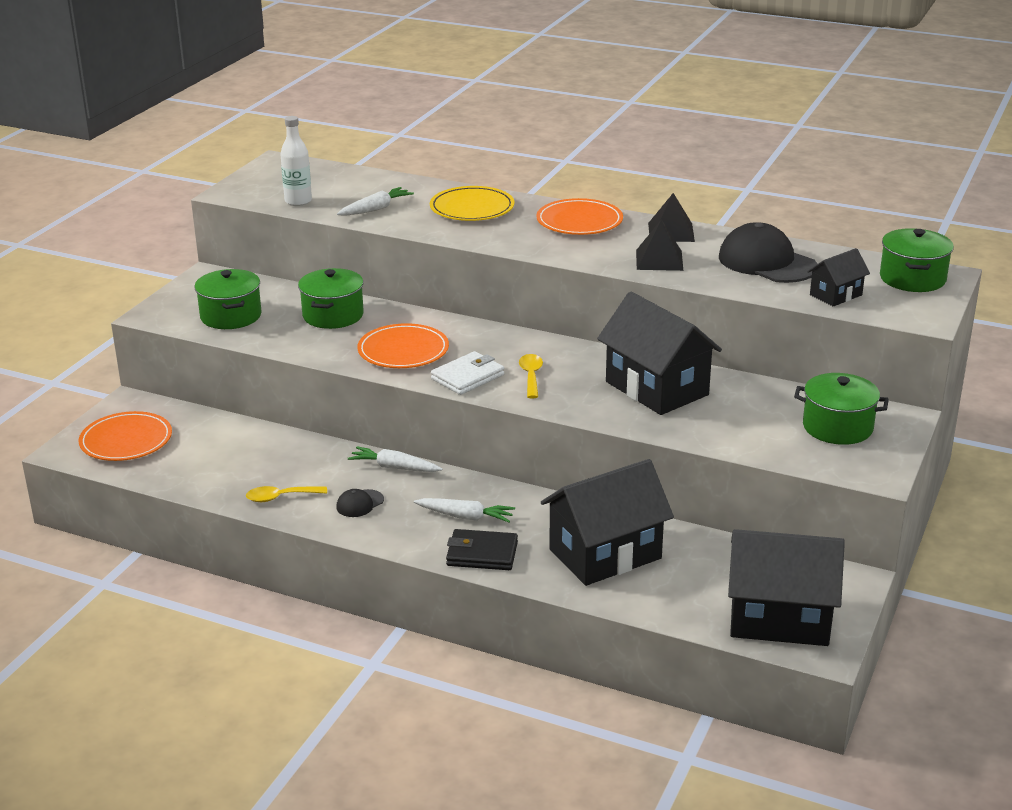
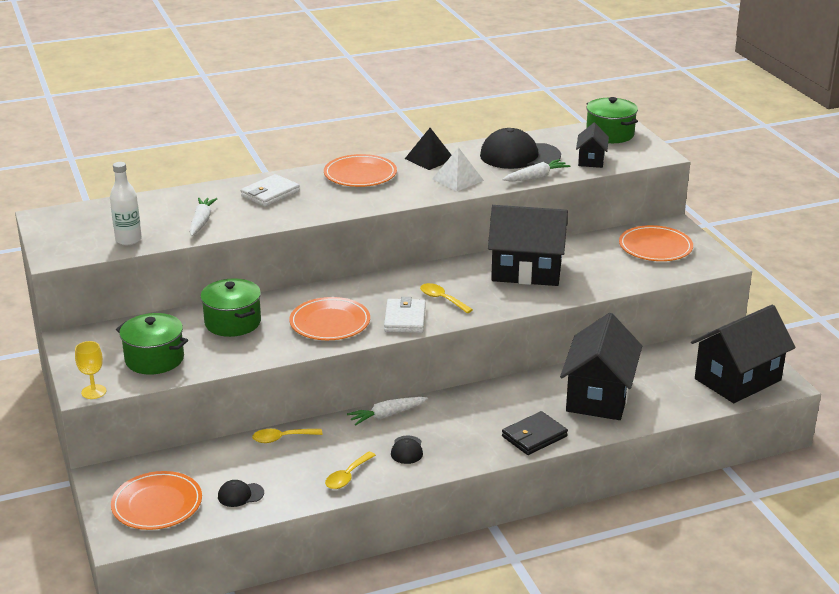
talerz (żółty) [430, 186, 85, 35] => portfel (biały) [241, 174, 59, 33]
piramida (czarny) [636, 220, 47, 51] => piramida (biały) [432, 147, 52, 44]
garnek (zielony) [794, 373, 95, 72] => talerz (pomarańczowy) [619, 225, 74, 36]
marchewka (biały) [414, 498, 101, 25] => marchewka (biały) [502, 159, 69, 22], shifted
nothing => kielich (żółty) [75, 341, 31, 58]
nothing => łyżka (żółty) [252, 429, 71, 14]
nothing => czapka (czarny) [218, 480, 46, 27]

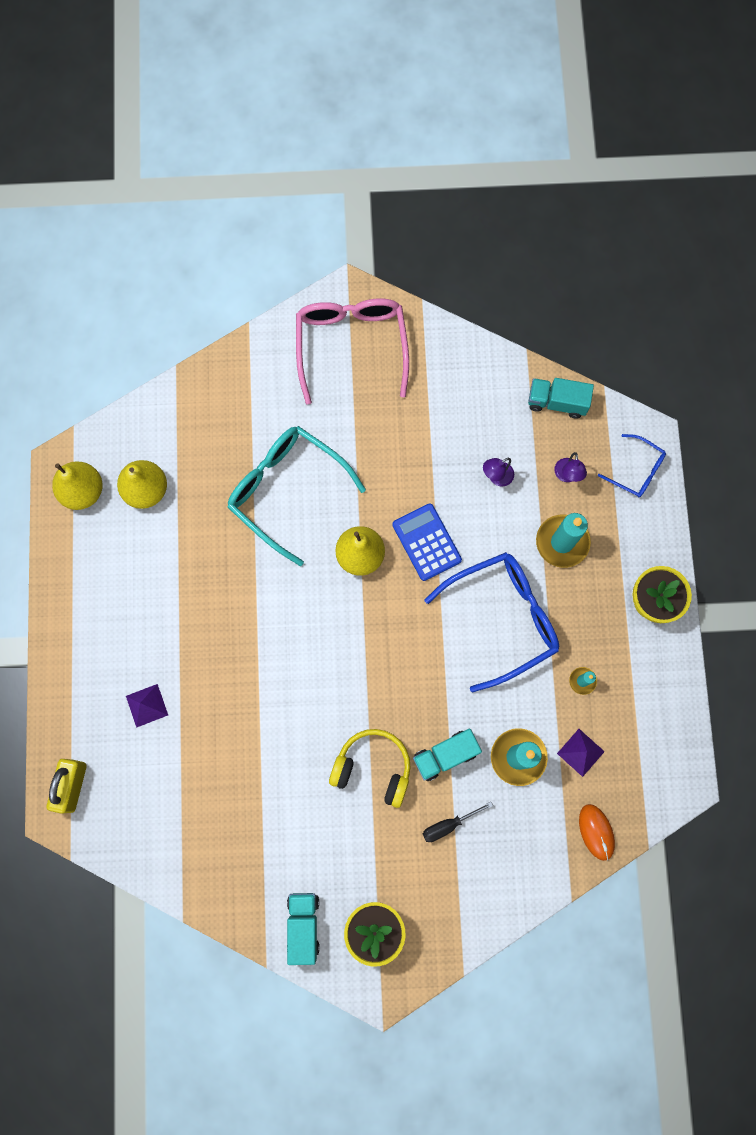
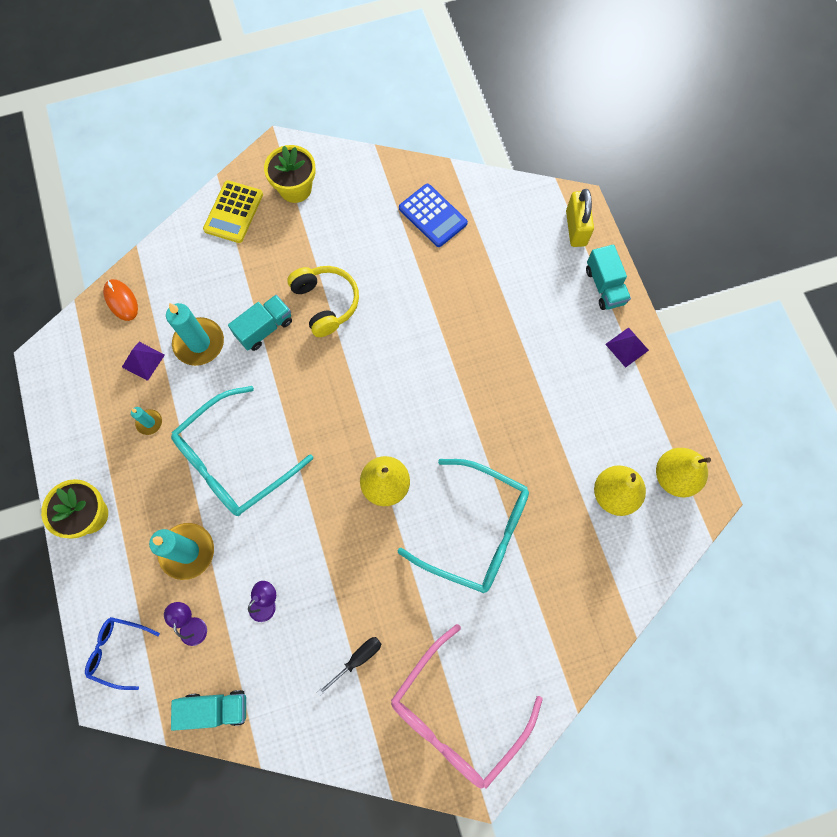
okulary (różowy) [296, 298, 113, 107] => okulary (różowy) [391, 624, 152, 165], 60 degrees clockwise
kalkulator (niebieski) [392, 503, 70, 78] => kalkulator (niebieski) [399, 184, 69, 63], shifted
okulary (niebieski) [424, 552, 135, 140] => okulary (turkusowy) [171, 386, 142, 130]
piramida (fioletowy) [126, 684, 42, 44] => piramida (fioletowy) [605, 327, 44, 41], shifted
słuchawki (żółty) [329, 729, 82, 79] => słuchawki (żółty) [287, 266, 72, 71], 120 degrees counterclockwise
śrubokręt (czarny) [423, 802, 70, 40] => śrubokręt (czarny) [317, 637, 64, 59], shifted
ciężarówka (turkusowy) [287, 893, 33, 72] => ciężarówka (turkusowy) [586, 244, 45, 66], shifted
nothing => kalkulator (żółty) [203, 180, 60, 63]

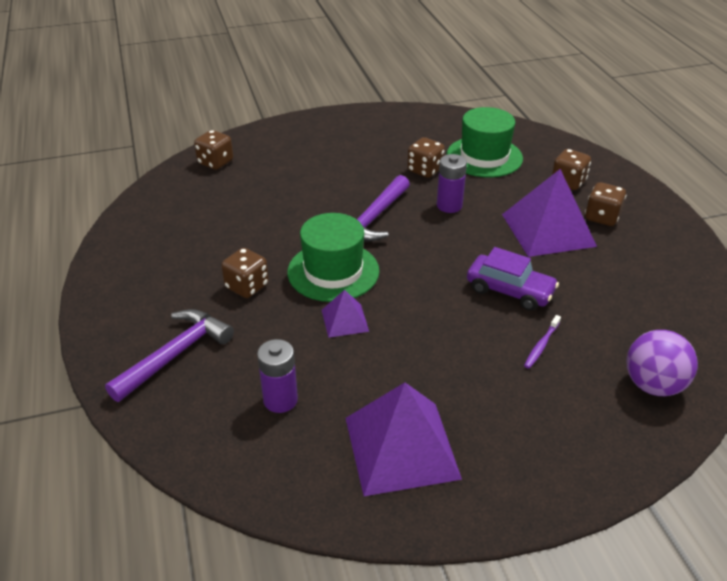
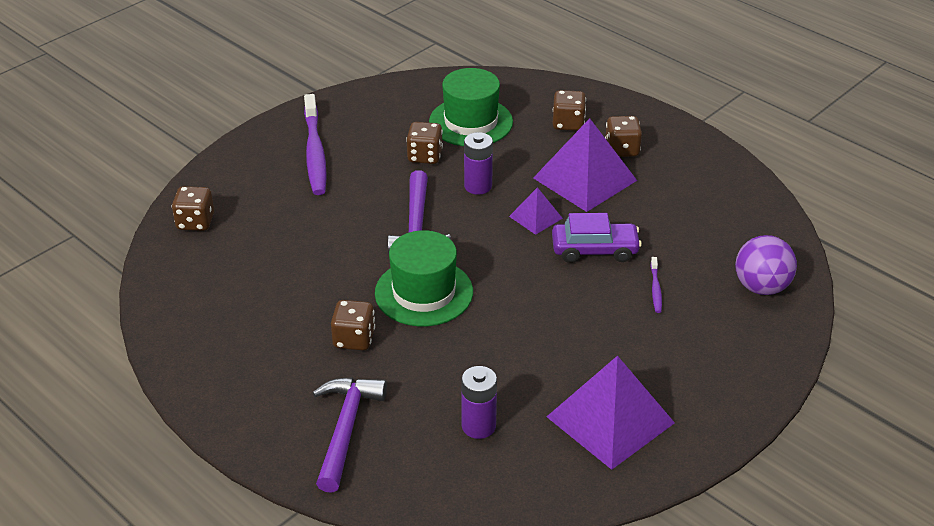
piramida (fioletowy) [322, 290, 47, 48] => piramida (fioletowy) [509, 187, 54, 48], shifted
nothing => szczoteczka do zębów (fioletowy) [304, 94, 23, 101]

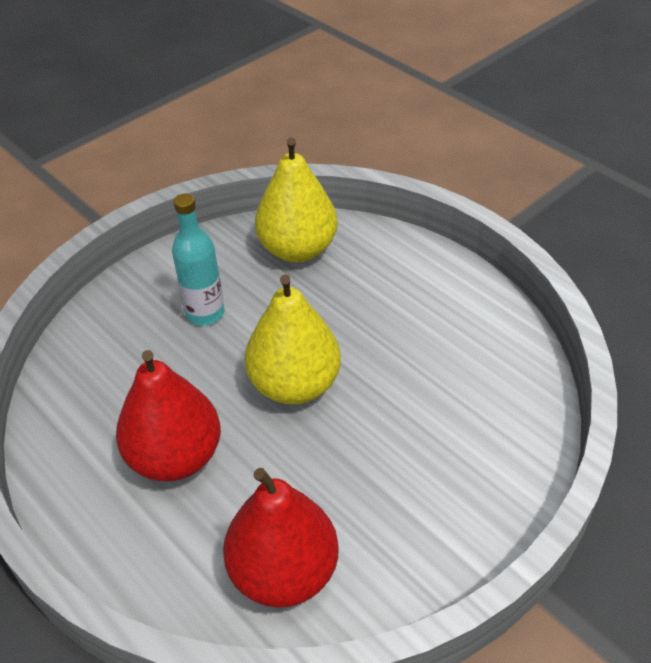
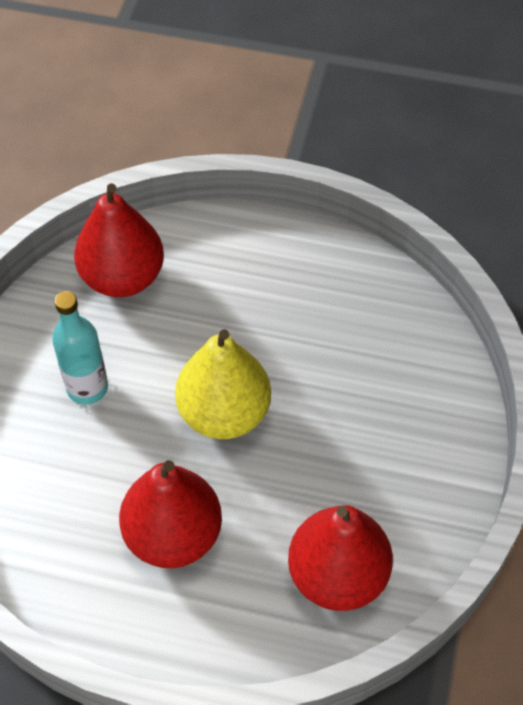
gruszka (żółty) [255, 138, 83, 124] => gruszka (czerwony) [74, 183, 90, 114]

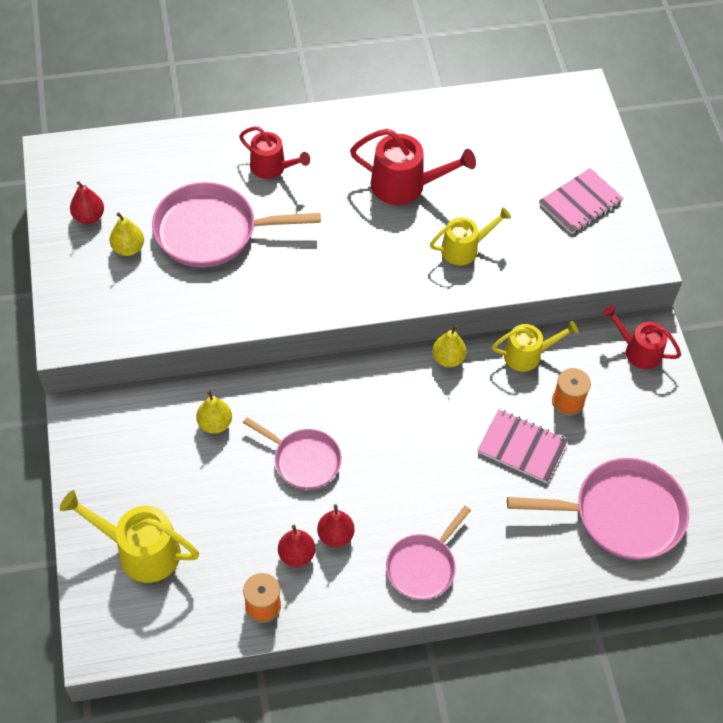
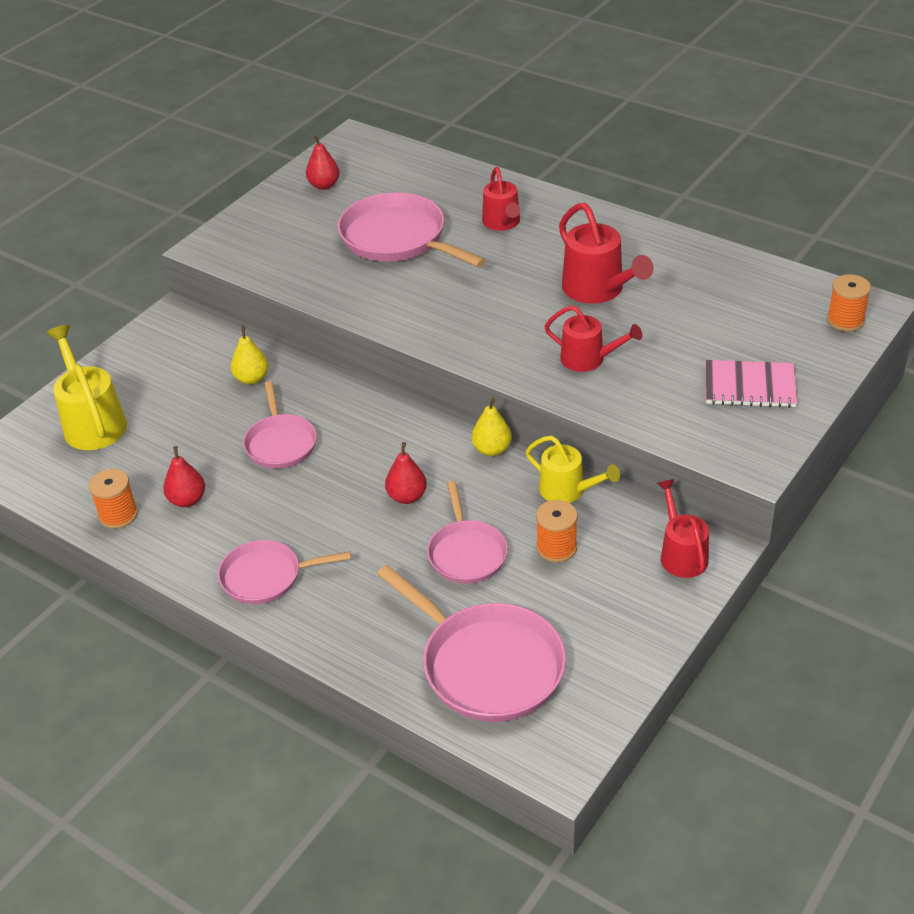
konewka (żółty) [430, 207, 81, 58] => konewka (czerwony) [544, 305, 98, 67]
gruszka (żółty) [110, 212, 34, 44] => nothing
zeszyt (różowy) [478, 409, 90, 74] => patelnia (różowy) [427, 481, 81, 103]
gruszka (czerwony) [317, 504, 38, 43] => gruszka (czerwony) [385, 442, 42, 62], shifted
nothing => szpulka (pomarańczowy) [827, 274, 44, 57]

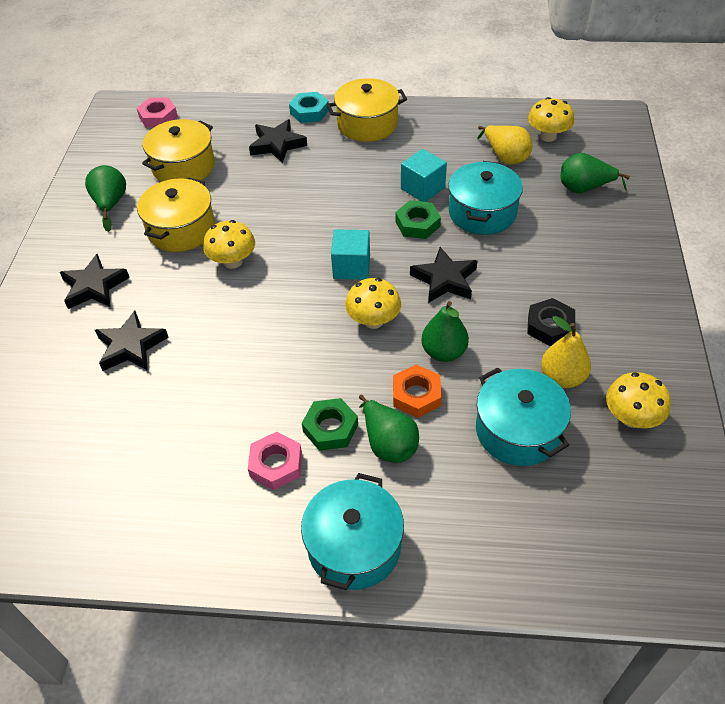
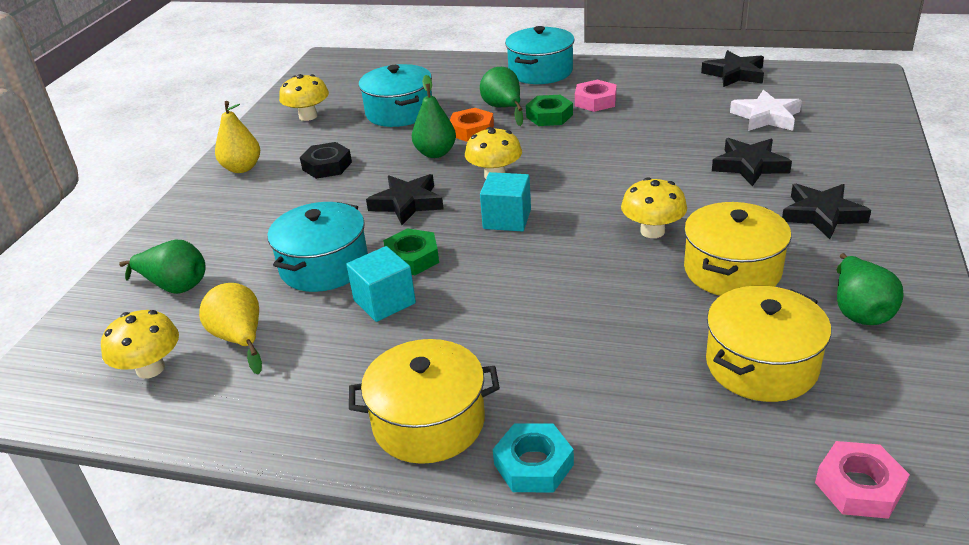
gwiazda (czarny) [249, 119, 58, 44] => gwiazda (czarny) [701, 50, 63, 37], shifted
gruszka (żółty) [541, 316, 50, 72] => gruszka (żółty) [215, 101, 45, 72], shifted
nothing => gwiazda (biały) [730, 90, 72, 41]

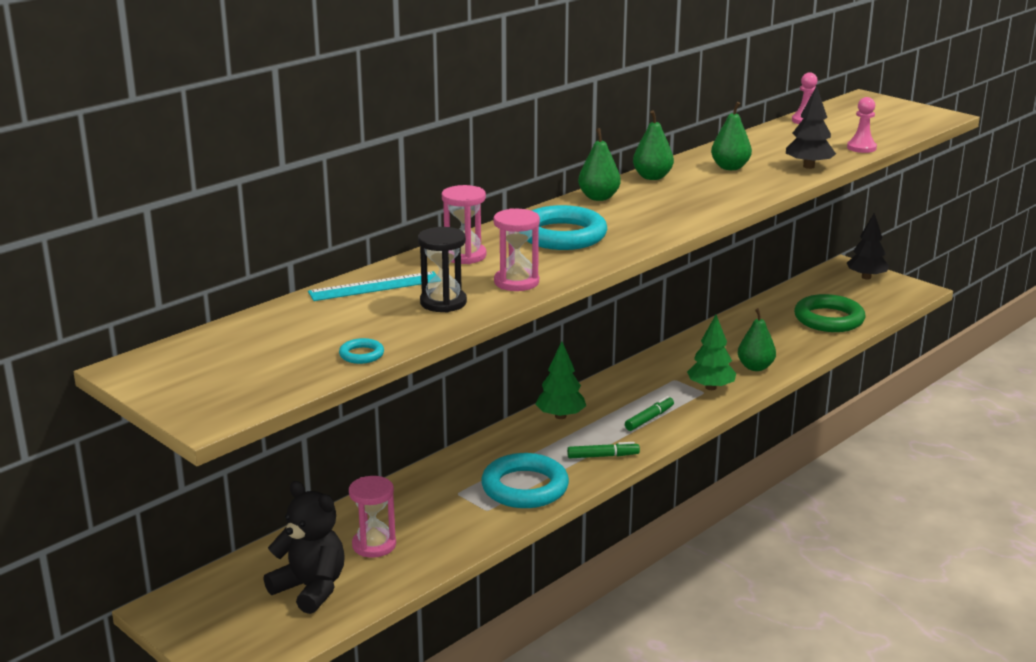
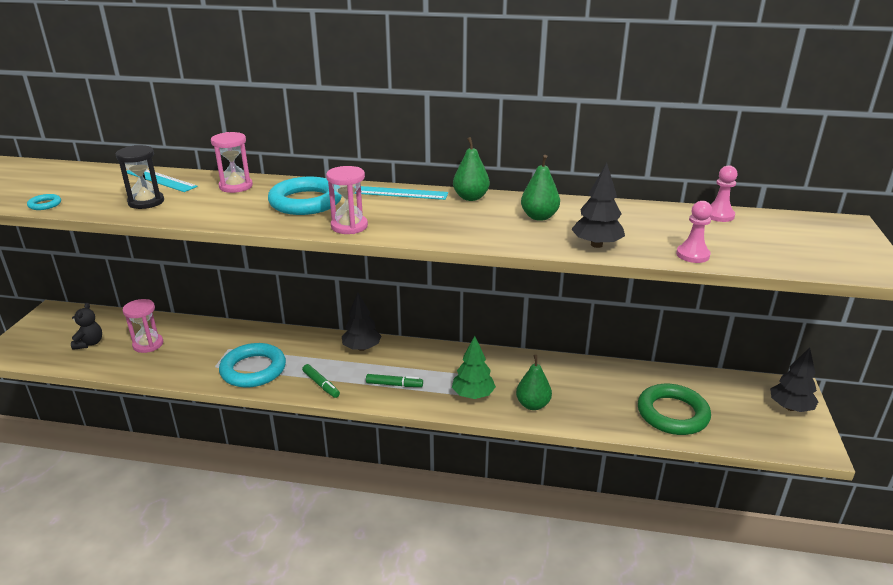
gruszka (zielony) [578, 128, 43, 73] => linijka (turkusowy) [354, 186, 94, 14]
klepsydra (różowy) [494, 208, 46, 83] => klepsydra (różowy) [326, 166, 42, 68], shifted
drzewko (zielony) [535, 341, 51, 78] => drzewko (czarny) [342, 292, 39, 59]
miś (czarny) [264, 481, 81, 133] => miś (czarny) [71, 303, 31, 47], x0.61

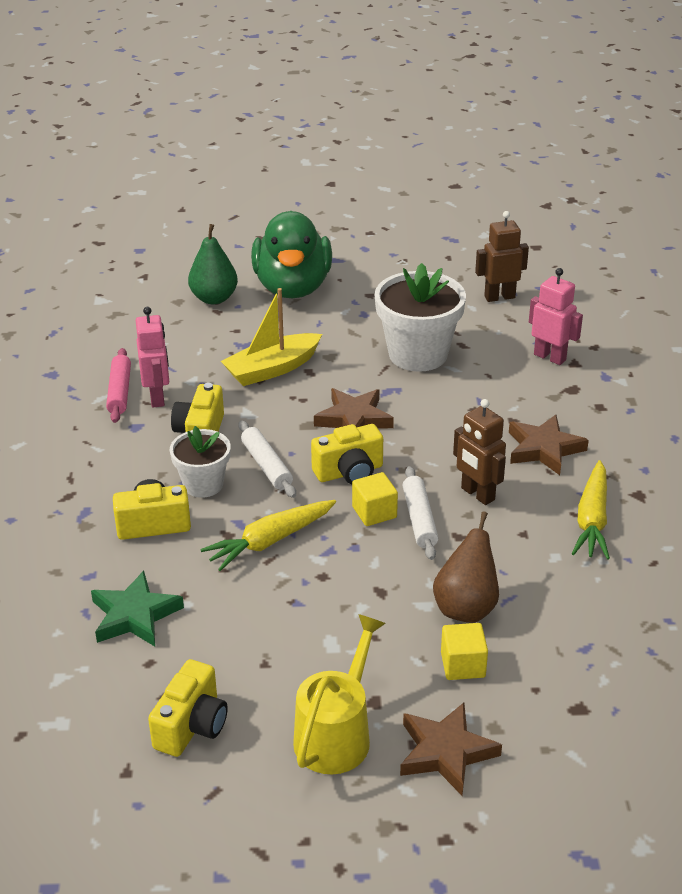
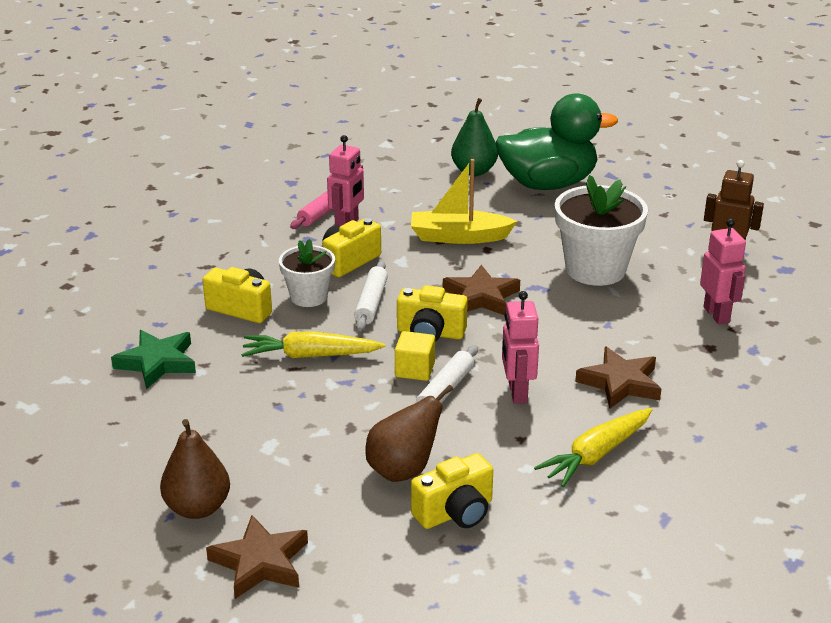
kaczka (zielony) [251, 211, 81, 87] => kaczka (zielony) [496, 93, 122, 97], 135 degrees counterclockwise
robot (brązowy) [453, 399, 53, 106] => robot (różowy) [502, 291, 37, 113]
konewka (żółty) [293, 614, 93, 160] => gruszka (brązowy) [160, 419, 70, 100]
sześcian (żółty) [441, 623, 47, 57] => nothing
aparat fotograficzny (żółty) [148, 659, 80, 98] => aparat fotograficzny (żółty) [411, 453, 82, 76], shifted

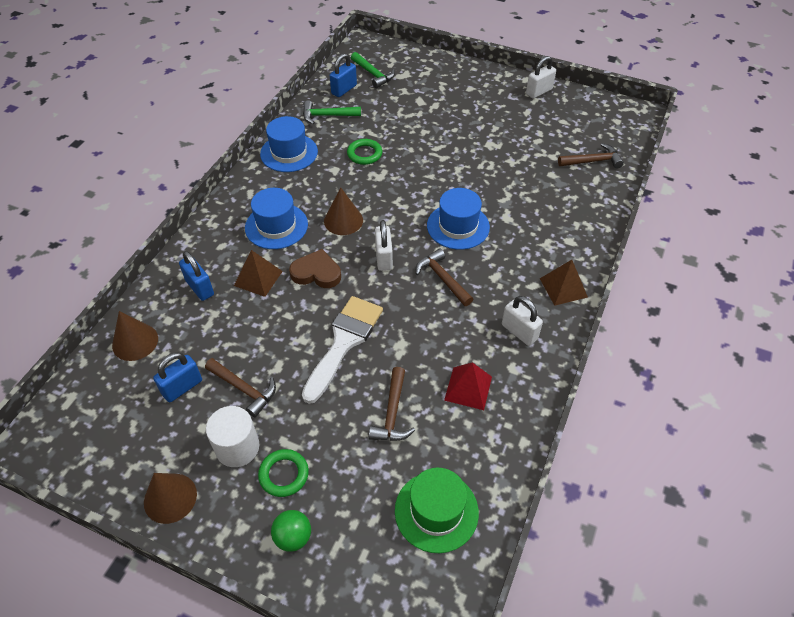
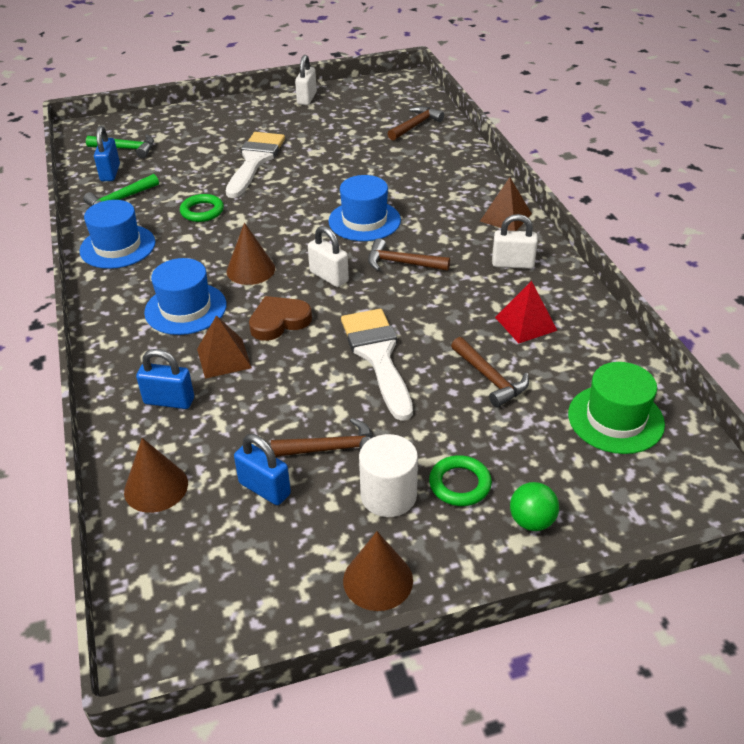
kłódka (niebieski) [153, 352, 49, 50] => kłódka (niebieski) [234, 434, 57, 71], 60 degrees counterclockwise
nothing => pędzel (biały) [226, 132, 59, 66]

